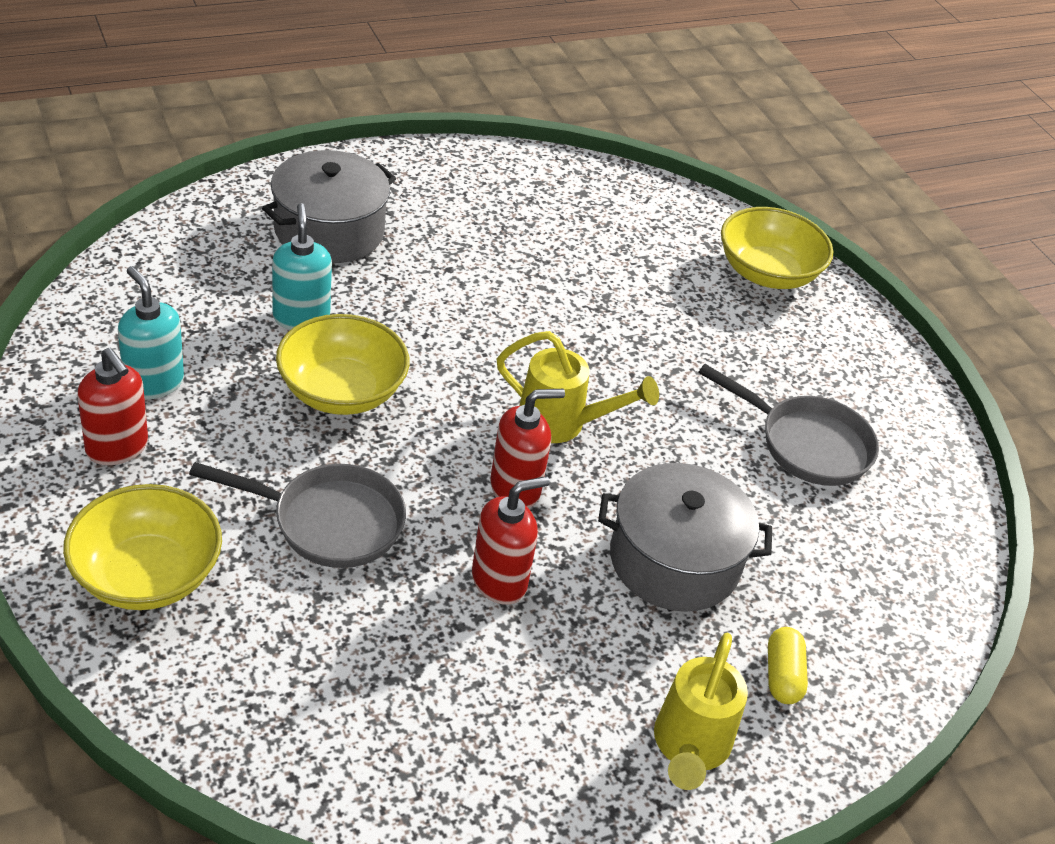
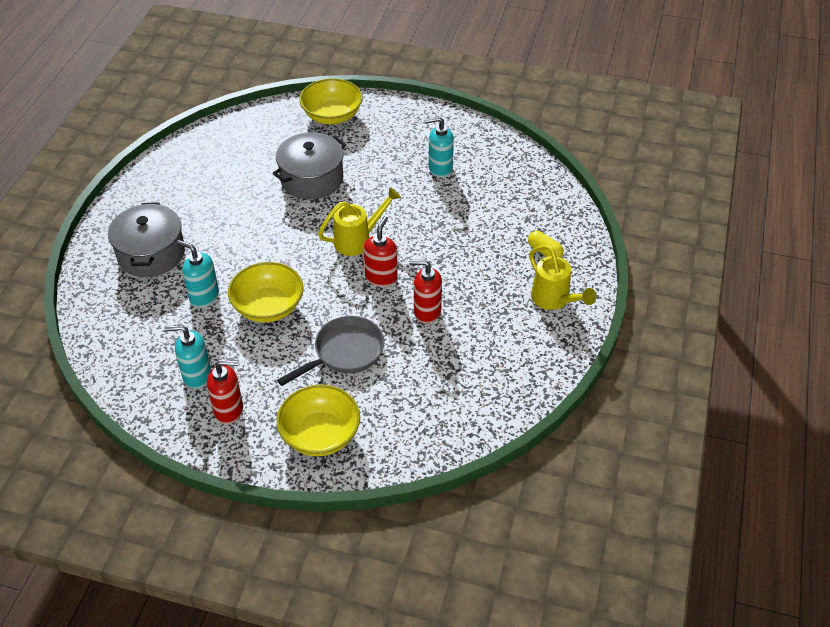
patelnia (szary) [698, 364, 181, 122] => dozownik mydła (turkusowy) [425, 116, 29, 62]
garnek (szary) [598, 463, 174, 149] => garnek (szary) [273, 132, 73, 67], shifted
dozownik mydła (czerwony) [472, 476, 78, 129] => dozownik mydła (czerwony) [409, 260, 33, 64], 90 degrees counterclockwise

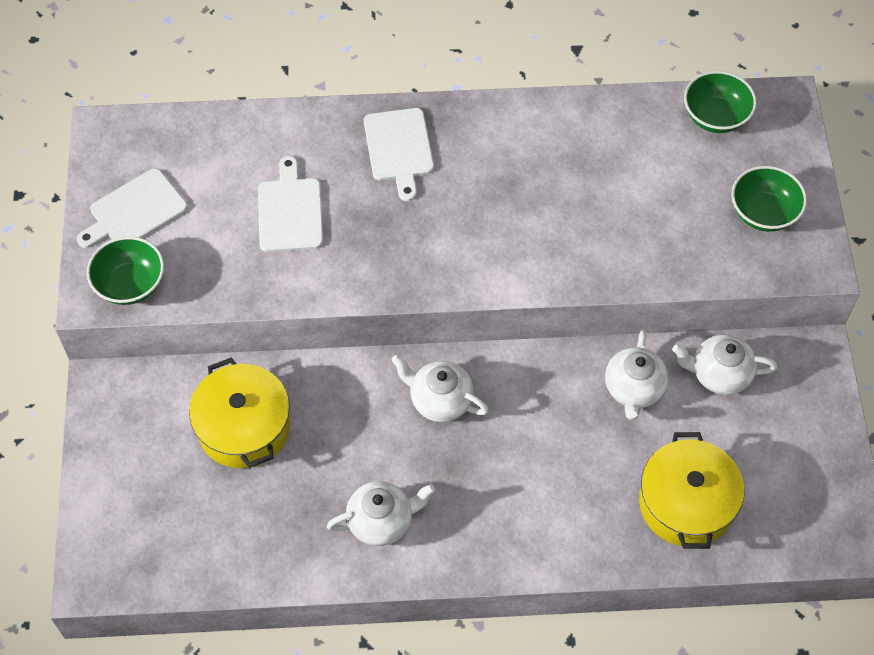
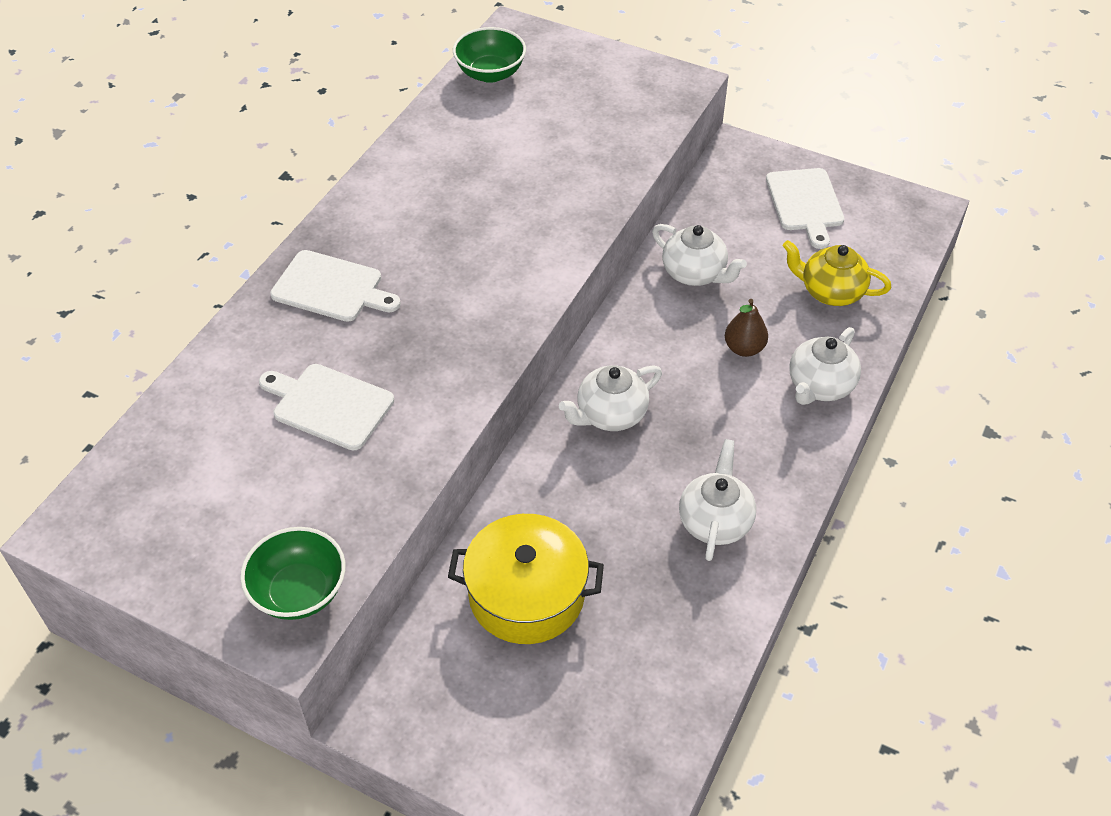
miska (zielony) [731, 166, 76, 66] => nothing
deska do krojenia (biały) [77, 168, 111, 80] => deska do krojenia (biały) [766, 168, 78, 81], shifted
imbryk (biały) [672, 335, 105, 60] => imbryk (biały) [789, 327, 72, 78], shifted
garnek (żółty) [639, 432, 105, 117] => imbryk (żółty) [783, 240, 108, 66]
nothing => gruszka (brązowy) [725, 299, 43, 58]

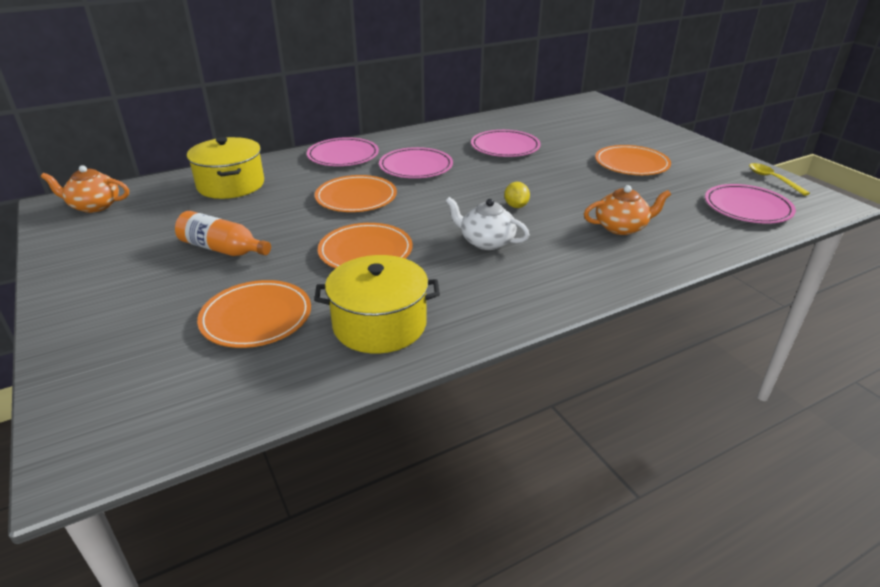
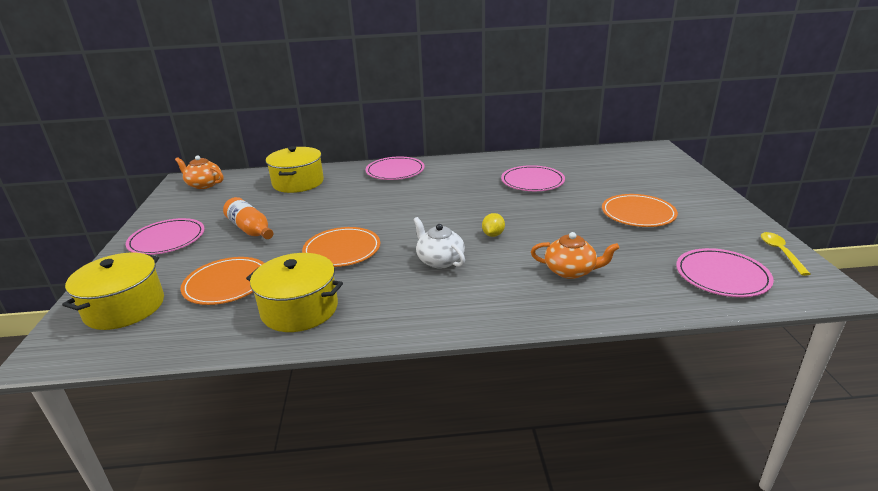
talerz (różowy) [379, 147, 74, 31] => talerz (różowy) [126, 218, 78, 37], shifted
talerz (pomarańczowy) [315, 175, 82, 37] => nothing
nothing => garnek (żółty) [62, 253, 102, 77]

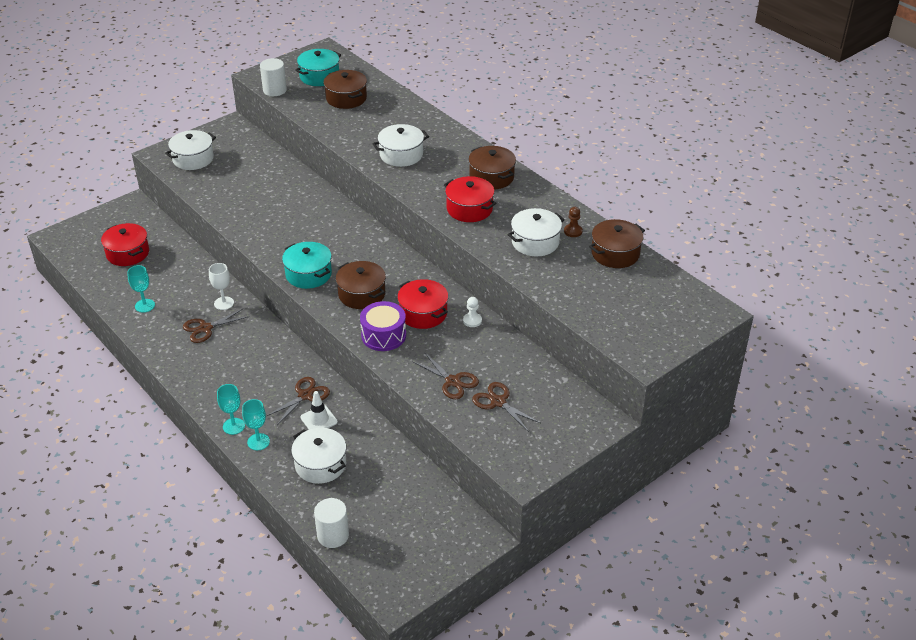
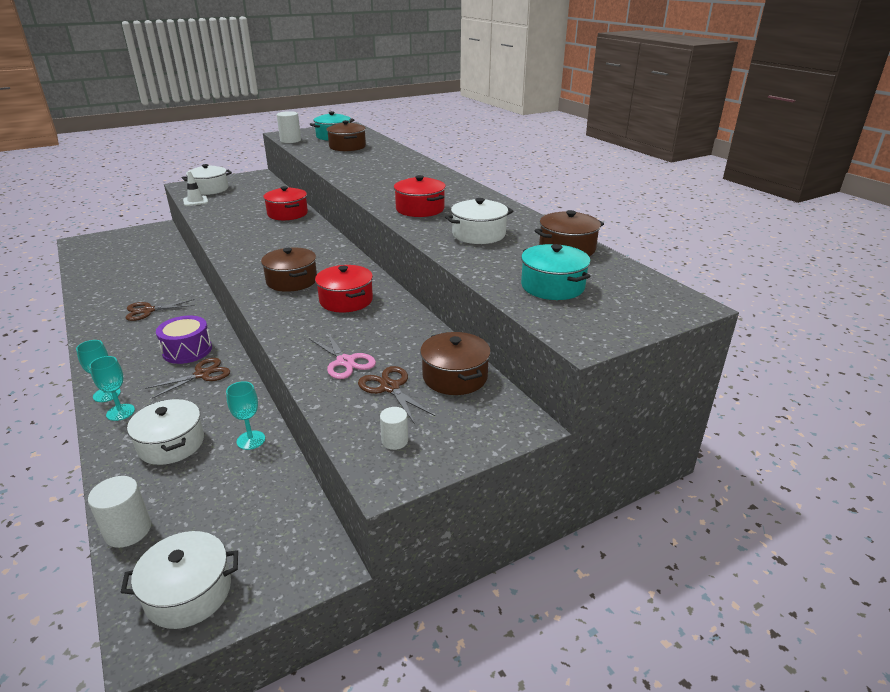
garnek (biały) [372, 124, 57, 43] => garnek (biały) [120, 531, 118, 98], shifted
garnek (brązowy) [468, 146, 48, 44] => garnek (brązowy) [420, 332, 71, 63], shifted
pionek (brązowy) [564, 207, 19, 30] => nothing
garnek (czerwony) [101, 223, 48, 43] => garnek (czerwony) [263, 186, 45, 34], shifted
garnek (turkusowy) [282, 242, 50, 47] => garnek (turkusowy) [521, 244, 70, 56], shifted
kielich (biały) [209, 263, 25, 47] => nothing
kielich (turkusowy) [127, 265, 28, 48] => kielich (turkusowy) [226, 381, 39, 69], shifted
pionek (biały) [463, 297, 19, 30] => nothing
bęben (fioletowy) [360, 301, 46, 50] => bęben (fioletowy) [156, 316, 56, 48], shifted
nożyczki (brązowy) [412, 352, 67, 47] => nożyczki (różowy) [309, 332, 67, 47]
pachołek (biały) [300, 391, 38, 39] => pachołek (biały) [183, 171, 25, 35], shifted
nothing => walec (biały) [380, 407, 28, 43]

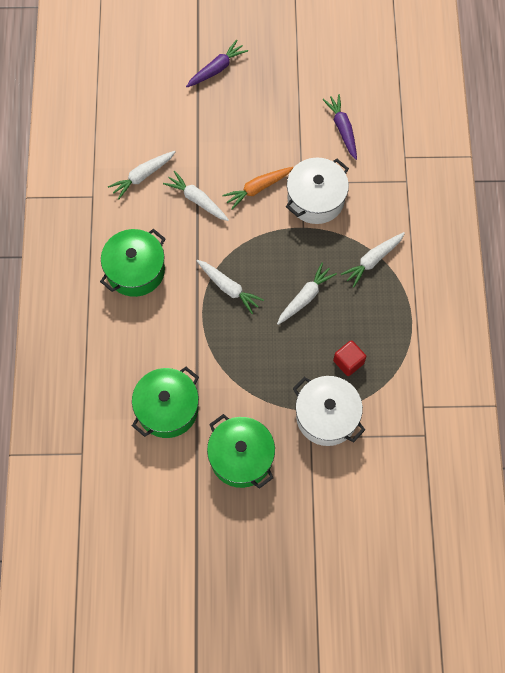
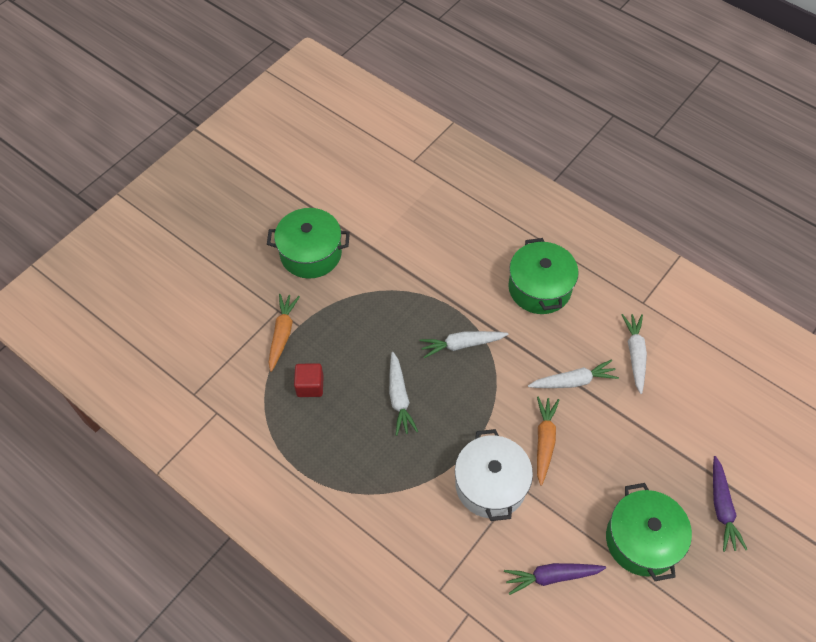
marchewka (fioletowy) [322, 94, 35, 66] => marchewka (fioletowy) [504, 563, 102, 32], 150 degrees clockwise
marchewka (biały) [341, 232, 64, 55] => nothing
garnek (zielony) [132, 367, 67, 71] => garnek (zielony) [606, 483, 86, 98], shifted
garnek (biały) [293, 376, 72, 70] => marchewka (pomarańczowy) [269, 294, 31, 78]

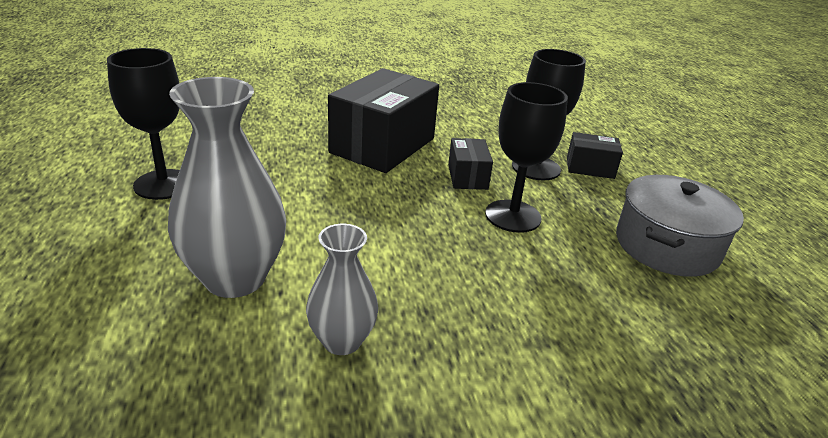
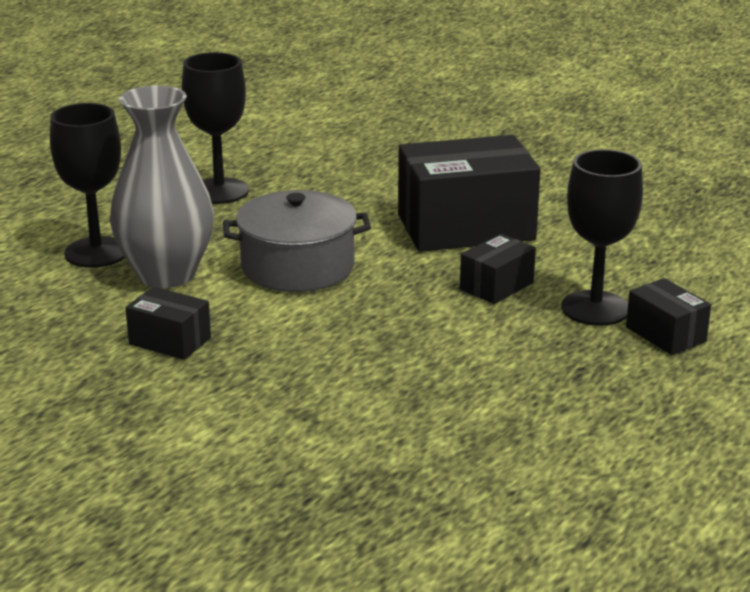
kielich (czarny) [485, 82, 83, 151] => kielich (czarny) [50, 103, 75, 165], shifted
garnek (szary) [616, 175, 128, 102] => garnek (szary) [223, 190, 148, 102], shifted
wazon (szary) [306, 224, 72, 131] => pudełko (czarny) [125, 287, 86, 73]

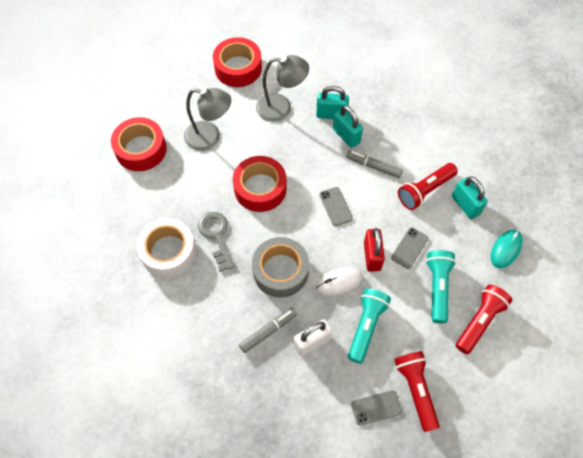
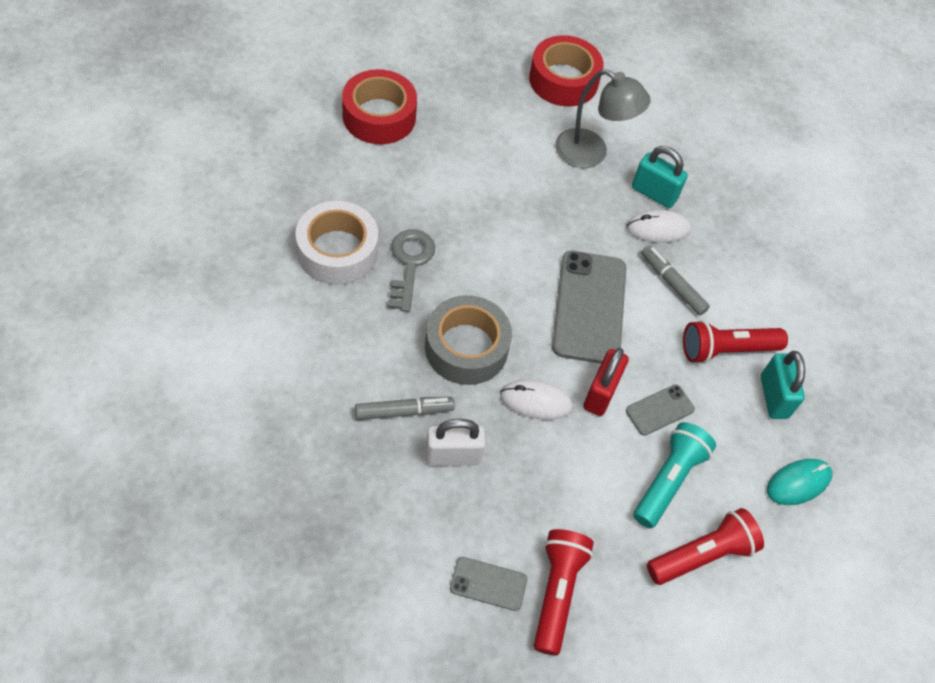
lampka (szary) [184, 87, 47, 64] => nothing
kłódka (turkusowy) [333, 105, 30, 43] => myszka (biały) [627, 210, 64, 33]
taśma klejąca (czerwony) [233, 156, 54, 56] => nothing
telefon (szary) [319, 187, 34, 39] => telefon (szary) [552, 251, 74, 113], x2.02
latarka (turkusowy) [348, 288, 43, 76] => nothing

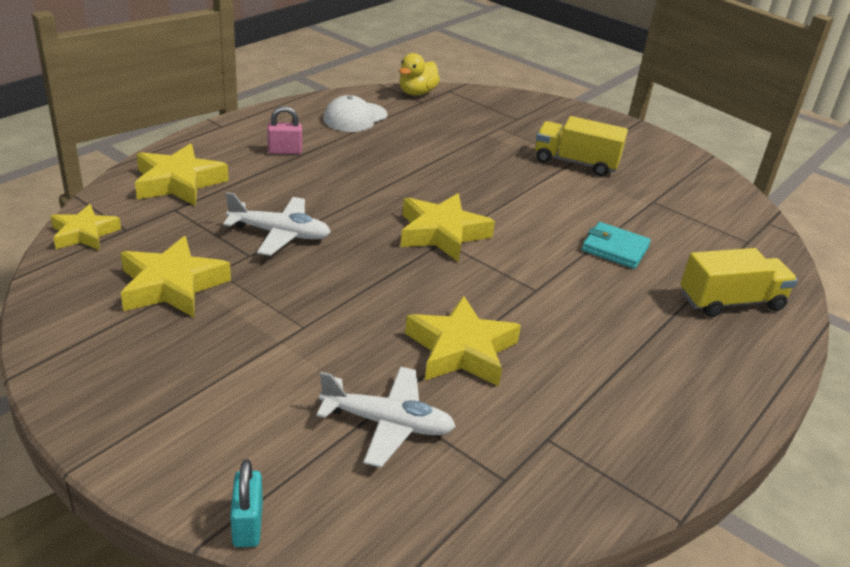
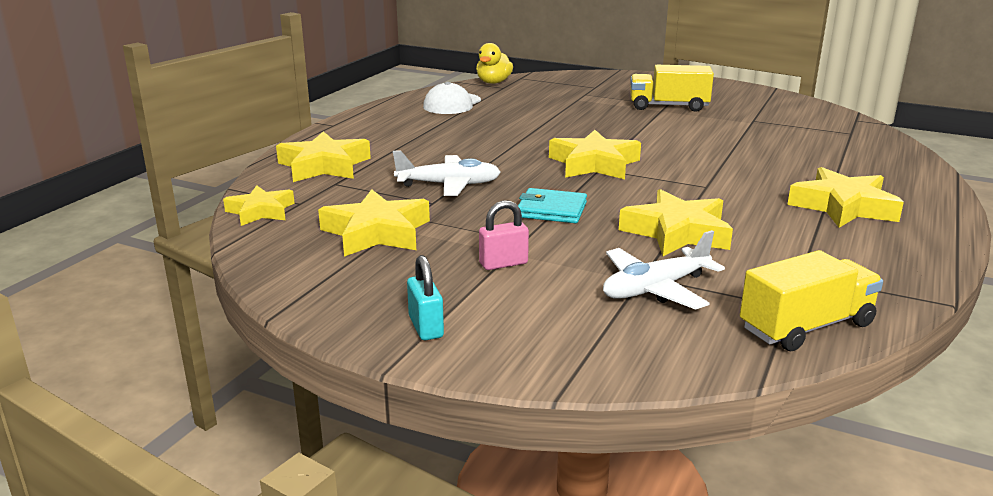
kłódka (różowy) [267, 106, 35, 48] => kłódka (różowy) [479, 200, 50, 70], shifted
portfel (turkusowy) [582, 222, 69, 47] => portfel (turkusowy) [518, 188, 69, 35], shifted
ciężarówka (żółty) [680, 248, 118, 69] => ciężarówka (żółty) [740, 250, 143, 101], shifted
samolot (biały) [316, 367, 140, 100] => samolot (biały) [603, 230, 122, 80], 150 degrees clockwise
kłódka (turkusowy) [230, 459, 33, 88] => kłódka (turkusowy) [407, 255, 37, 85], shifted
nothing => gwiazda (żółty) [787, 167, 117, 61]

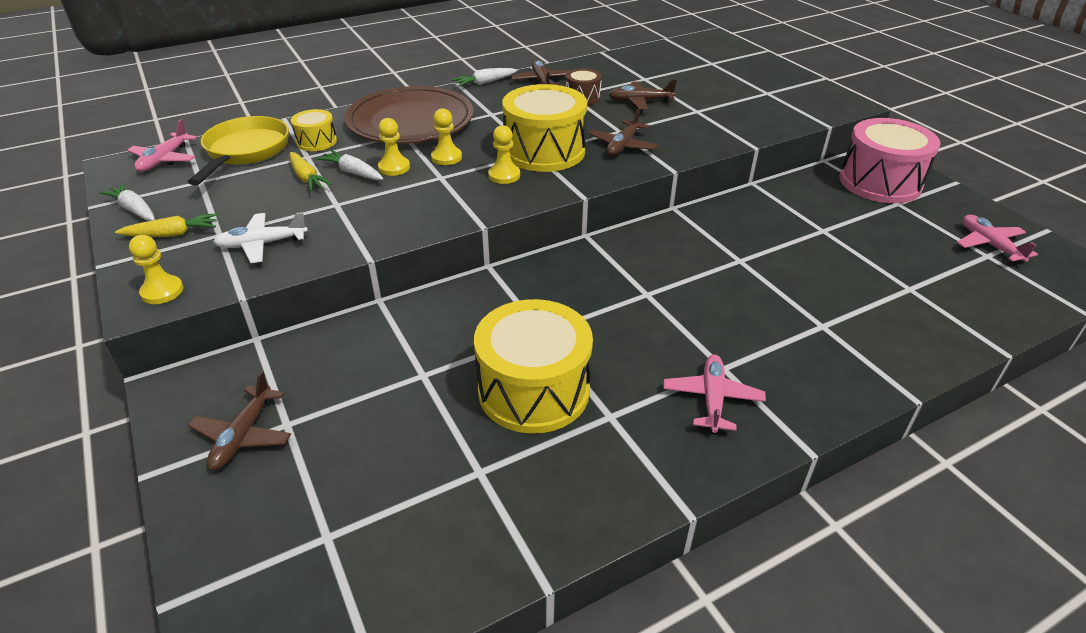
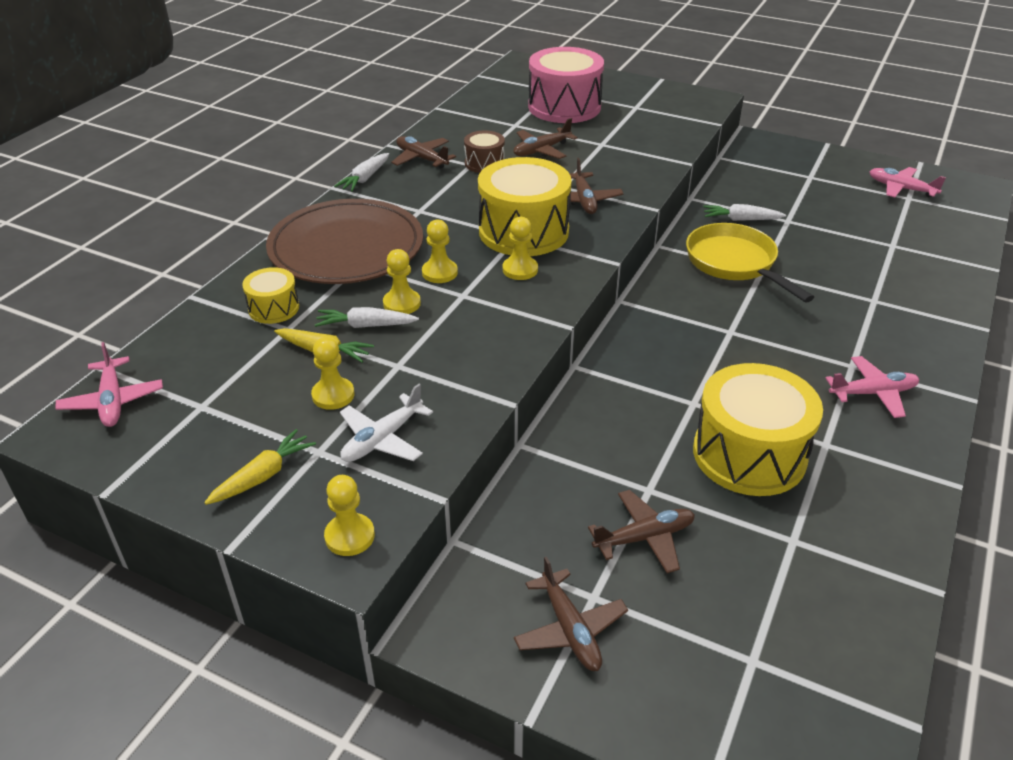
patelnia (żółty) [188, 116, 101, 69] => patelnia (żółty) [686, 223, 128, 79], shifted
bęben (różowy) [840, 118, 101, 85] => bęben (różowy) [528, 47, 76, 76], shifted
marchewka (biały) [99, 183, 56, 38] => marchewka (biały) [703, 204, 83, 17], shifted
samolot (różowy) [663, 355, 103, 78] => samolot (różowy) [826, 356, 93, 62], 105 degrees clockwise
nothing => pionek (żółty) [311, 337, 43, 73]
nothing => samolot (brązowy) [588, 490, 107, 83]

